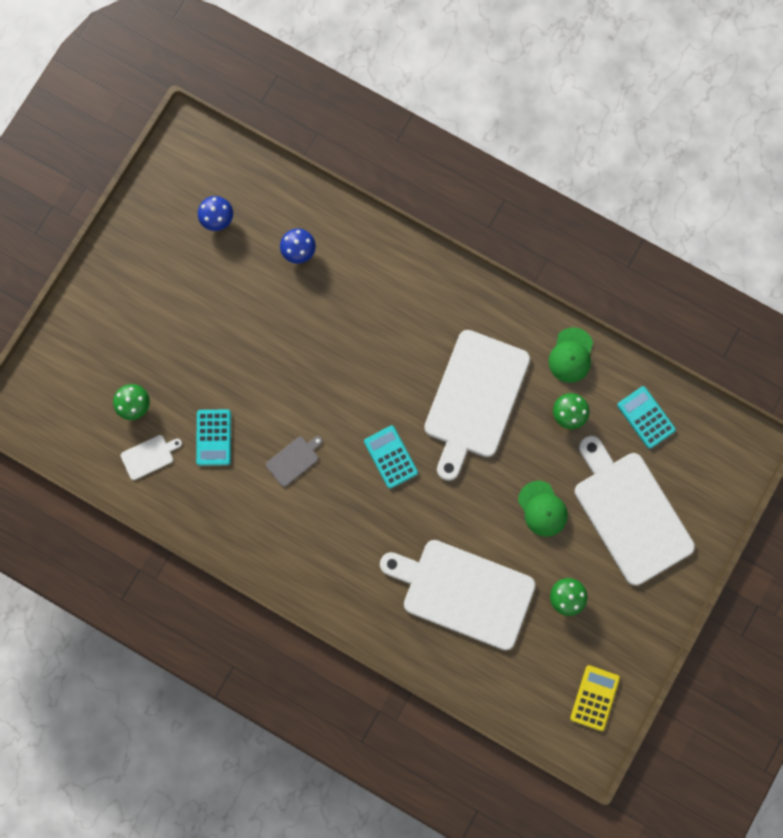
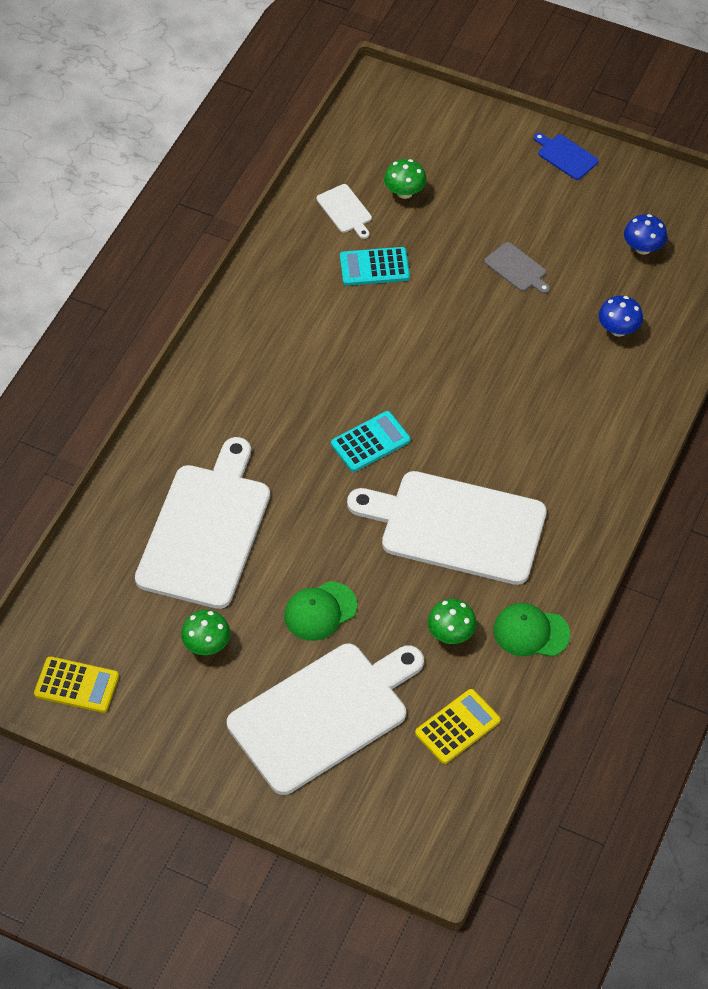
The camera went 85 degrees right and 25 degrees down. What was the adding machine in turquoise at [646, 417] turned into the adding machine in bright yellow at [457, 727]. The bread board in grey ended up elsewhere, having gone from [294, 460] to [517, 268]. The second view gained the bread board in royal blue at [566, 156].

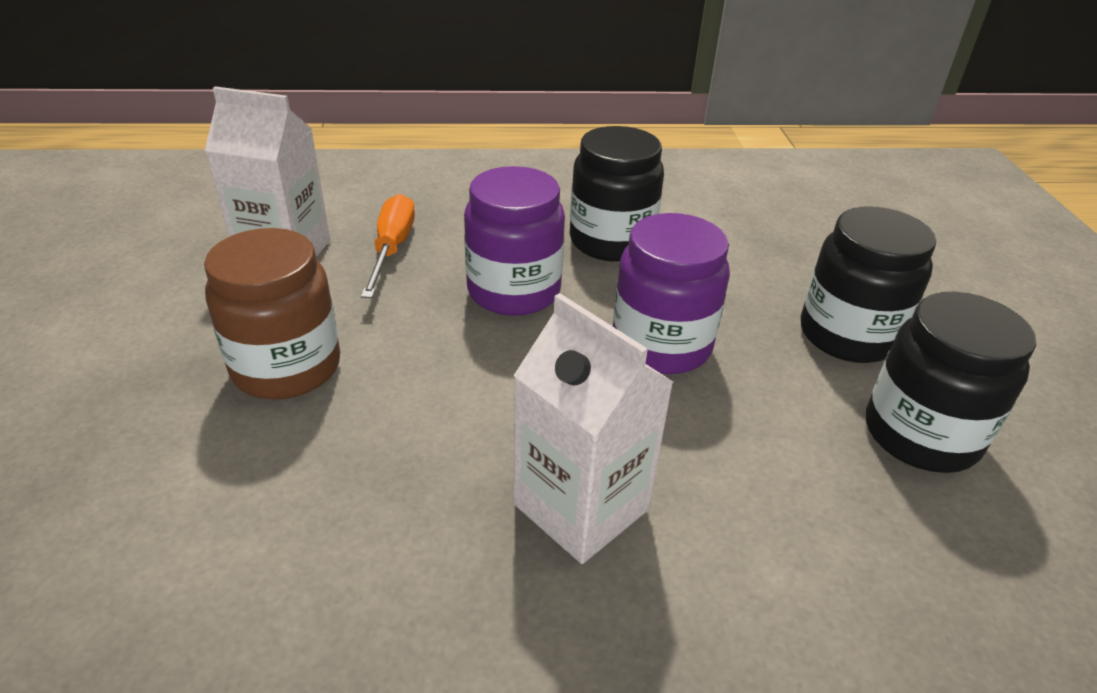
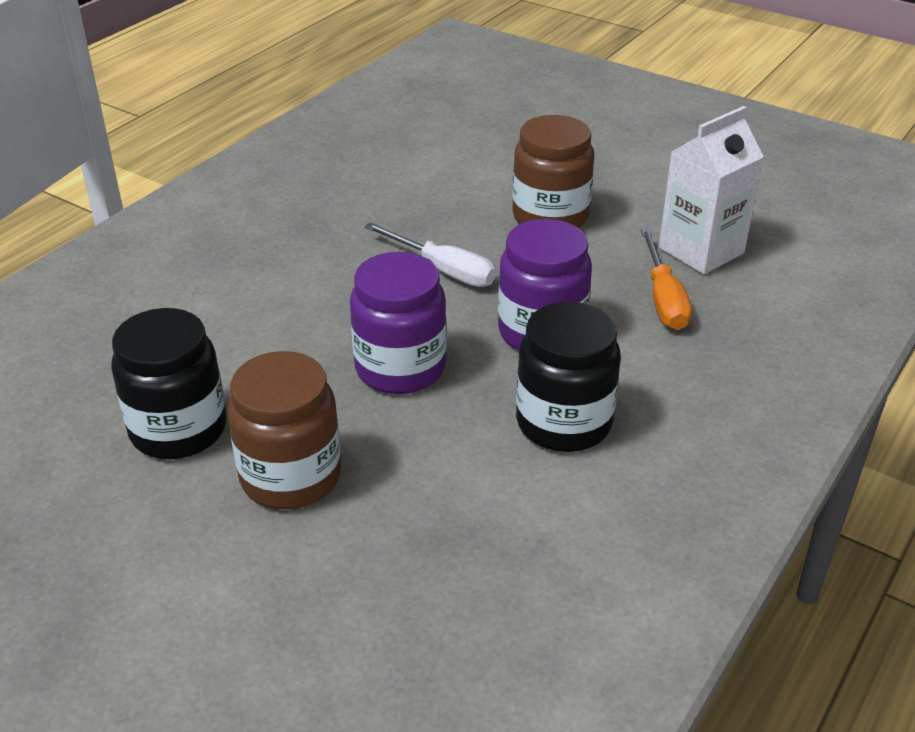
The camera went 130 degrees right and 0 degrees up. What was the jar in jet-black at [848, 335] turned into the jar in russet at [291, 477]. The second view gained the screwdriver in snow-white at [443, 270]. The screwdriver in bright orange at [392, 249] ended up facing another way, 45 degrees clockwise from before. The second view lost the milk carton in snow-white at [581, 507].

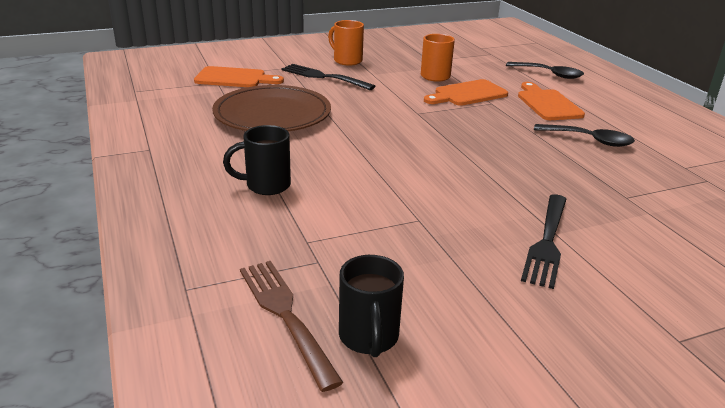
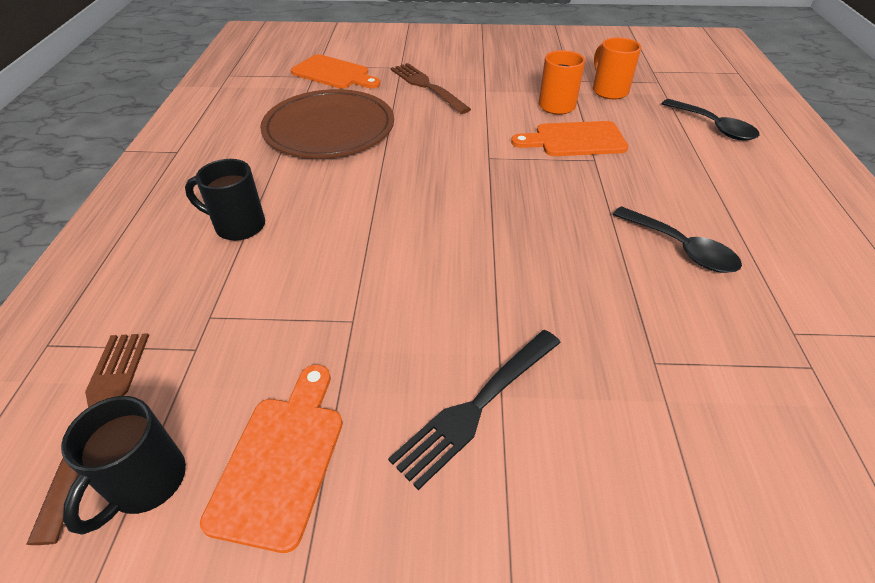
The camera went 25 degrees right and 15 degrees up. The bread board in bright orange ended up elsewhere, having gone from [547, 104] to [281, 460]. What was the table fork in jet-black at [324, 77] turned into the table fork in russet at [427, 87]. The tea mug in bright orange ended up elsewhere, having gone from [347, 60] to [609, 91].

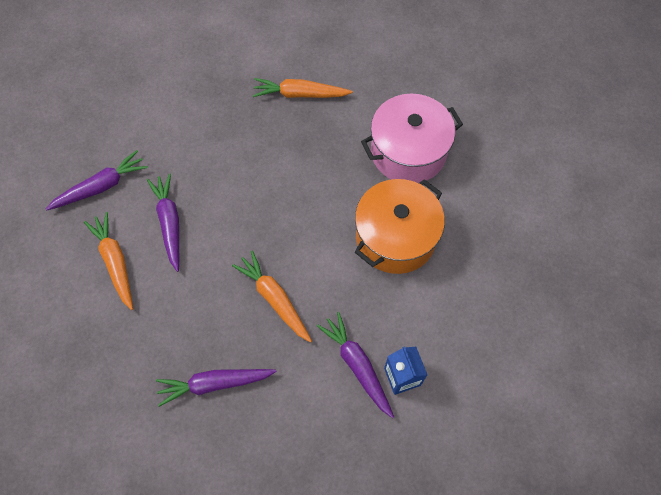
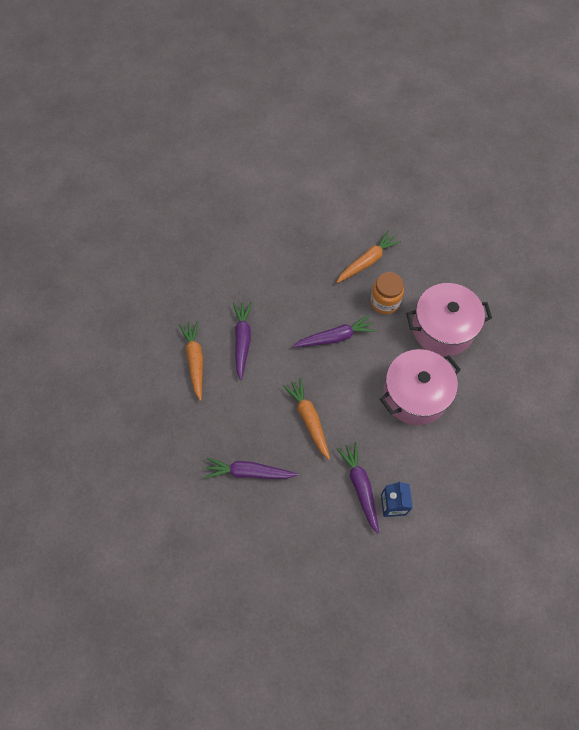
The camera went 15 degrees right and 0 degrees up. The root vegetable in royal purple ended up elsewhere, having gone from [101, 187] to [335, 337]. The root vegetable in bright orange at [300, 94] ended up facing another way, 120 degrees clockwise from before. The second view gained the jar in bright orange at [384, 302]. What was the stockpot in bright orange at [395, 237] turned into the stockpot in pink at [415, 395].

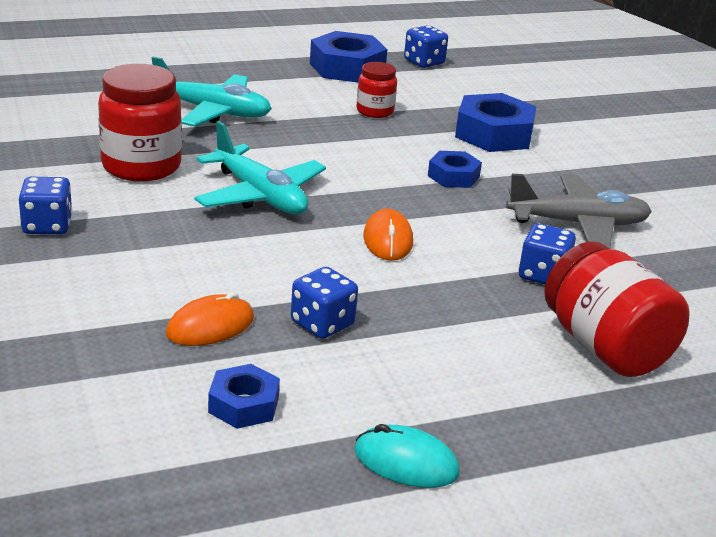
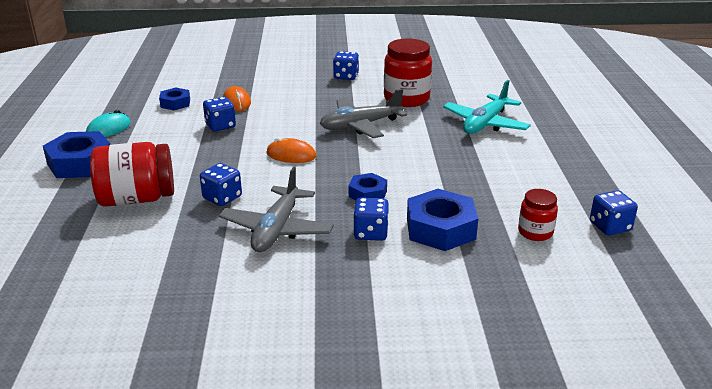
The camera went 110 degrees right and 0 degrees up. The hexagon nut in royal blue ended up elsewhere, having gone from [347, 68] to [80, 163]. What was the plane in turquoise at [260, 195] turned into the plane in grey at [360, 126]. The second view gained the dice in royal blue at [371, 233]. The jar in scarlet ended up elsewhere, having gone from [375, 111] to [535, 232].

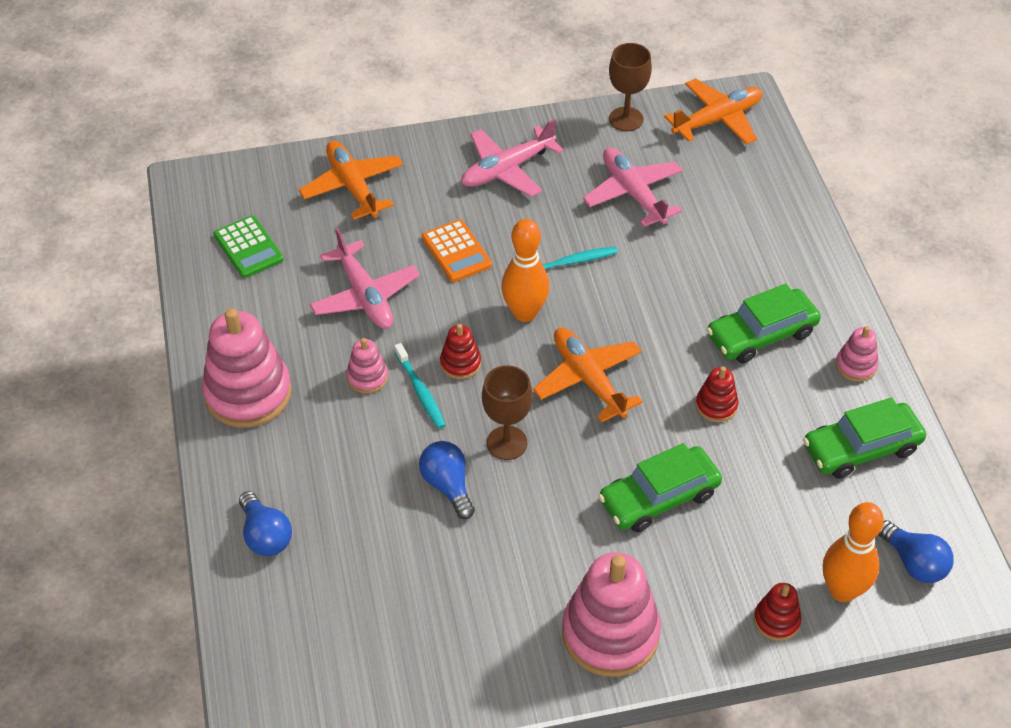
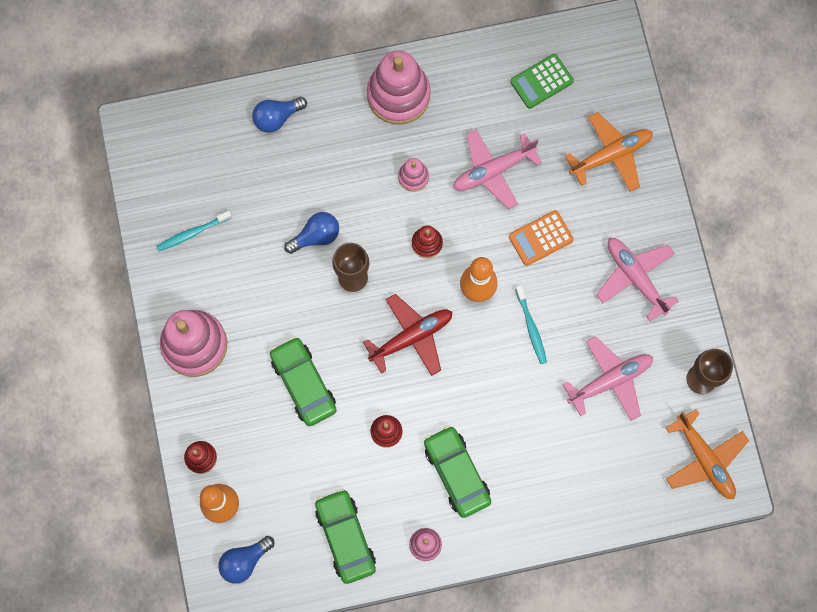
The camera went 90 degrees right and 25 degrees up. The tooth brush in turquoise ended up elsewhere, having gone from [420, 391] to [193, 233]. What was the plane in bright orange at [588, 379] turned into the plane in scarlet at [412, 337].

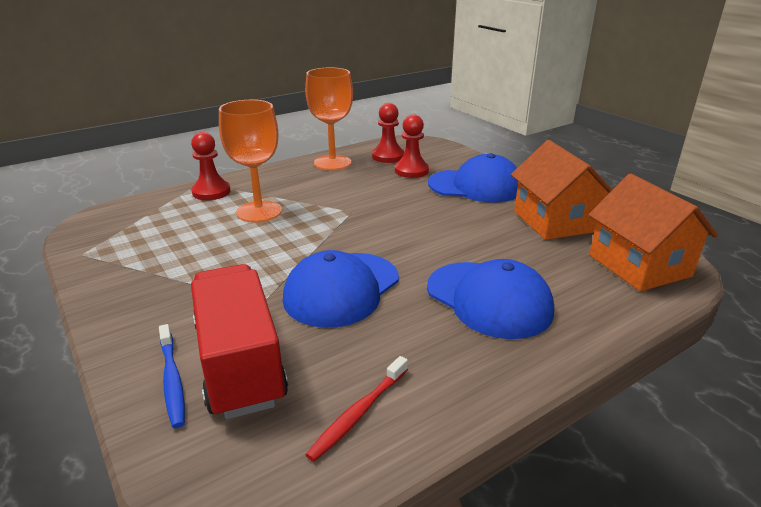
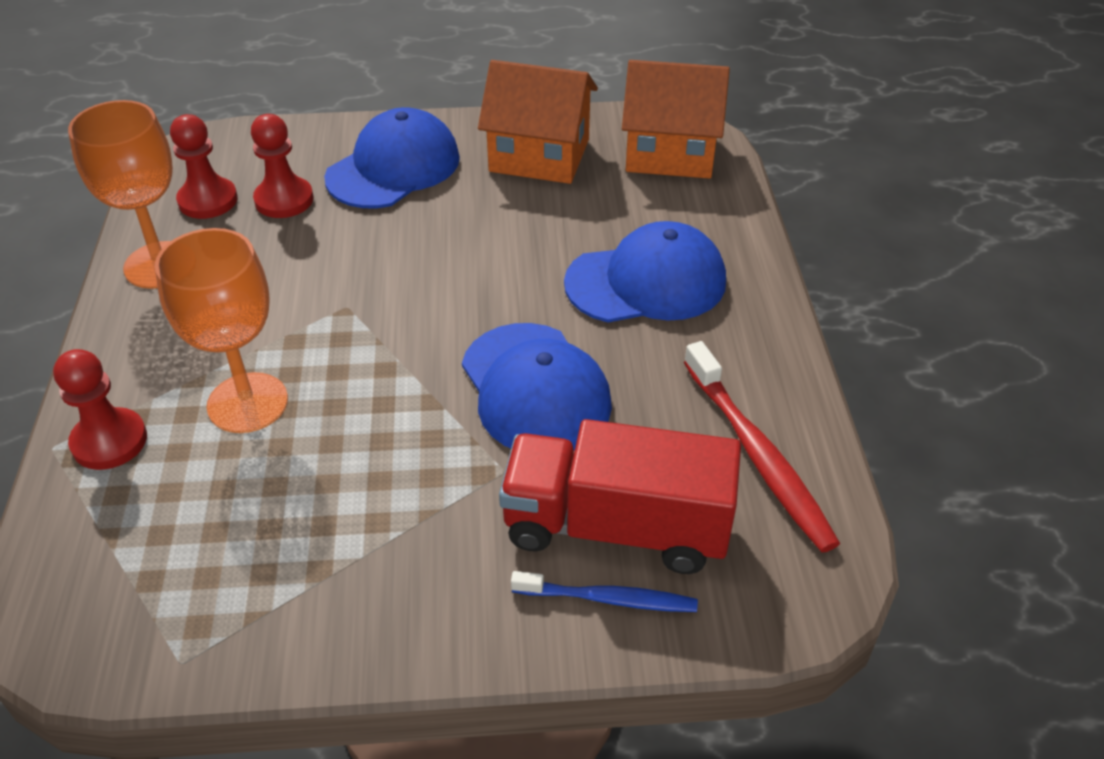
The camera went 60 degrees left and 15 degrees up. The size of the tooth brush in scarlet at [359, 413] changed by a factor of 1.62.

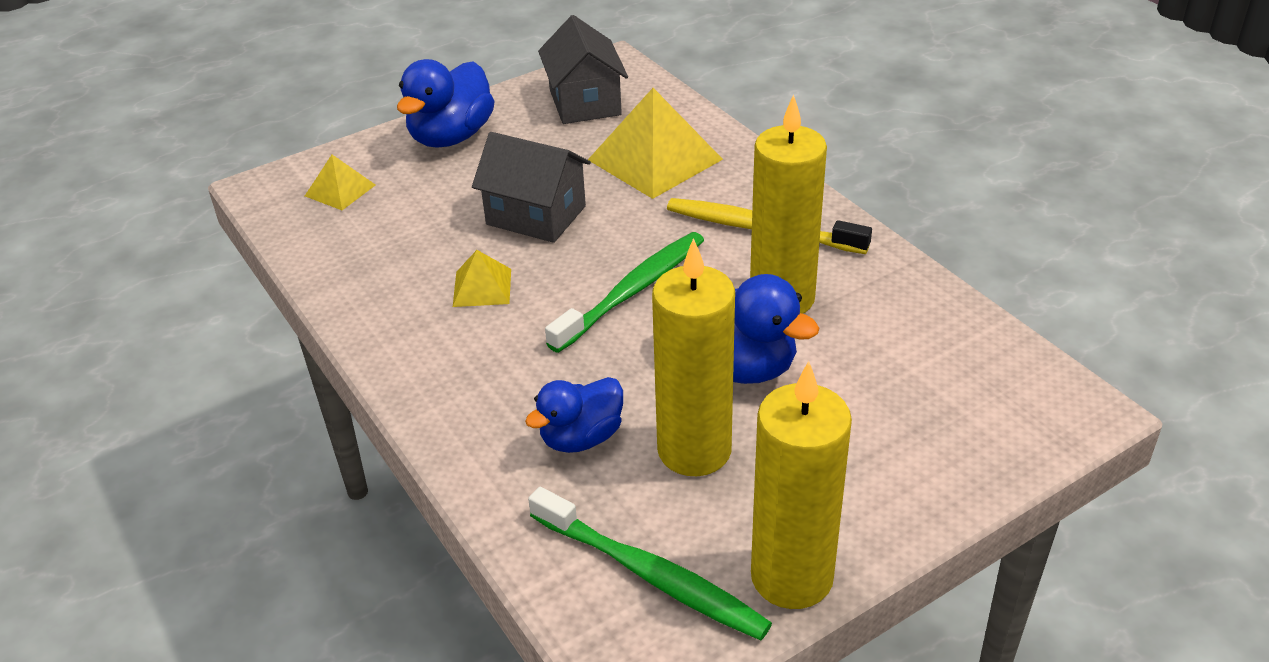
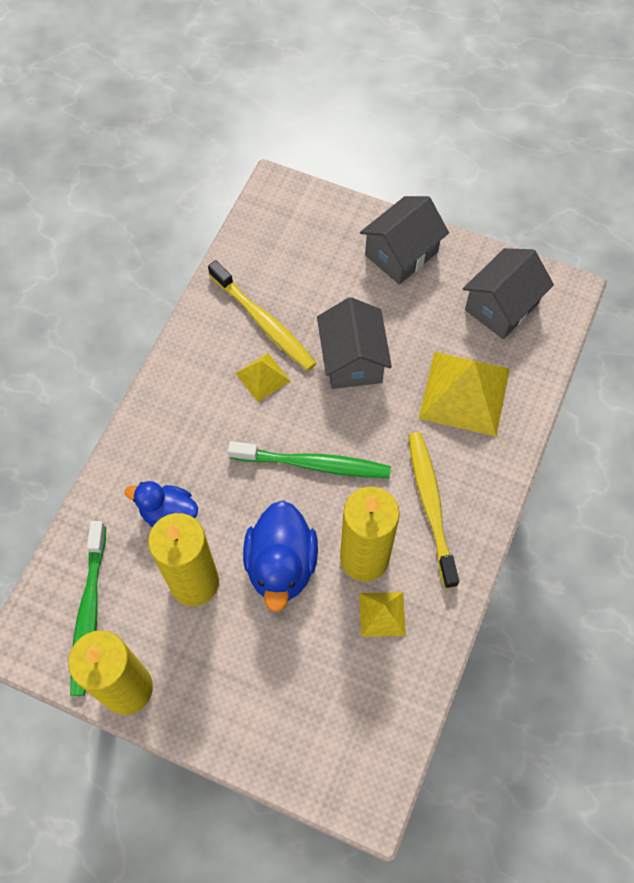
The camera went 55 degrees right and 25 degrees up. The second view gained the tooth brush in bright yellow at [264, 322]. The pyramid shape in bright yellow ended up elsewhere, having gone from [340, 190] to [382, 614]. Where the toy duck in royal blue stood at [451, 137], the cottage in grey came to stand at [401, 253].

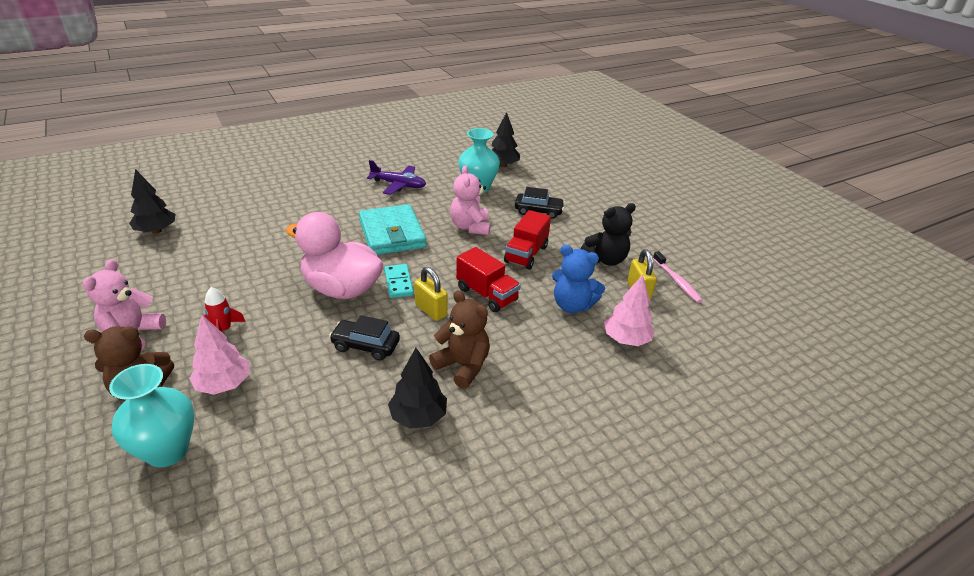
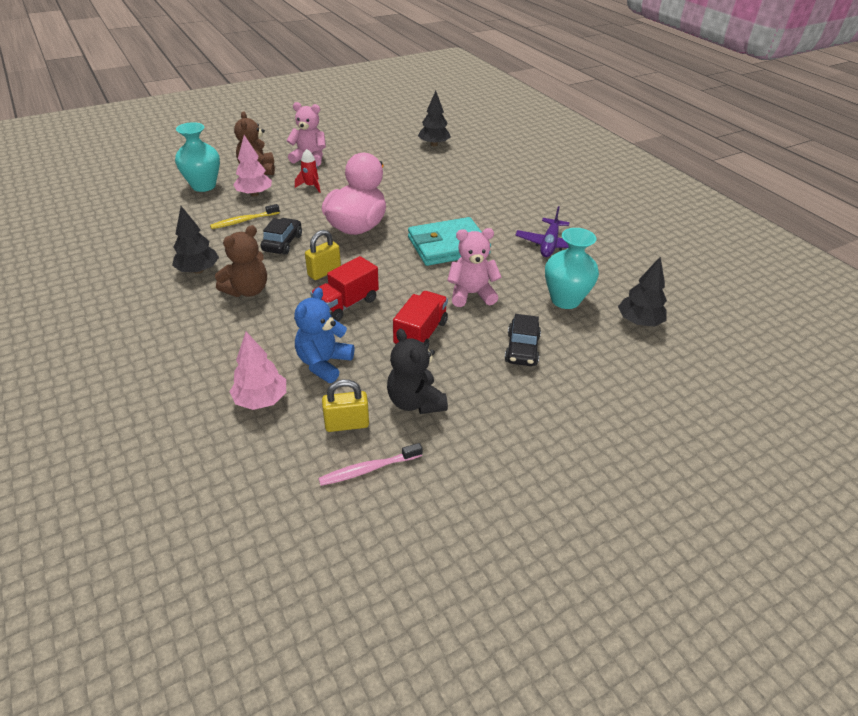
The camera went 90 degrees right and 5 degrees up. The second view gained the tooth brush in bright yellow at [244, 221]. The toy truck in scarlet at [526, 254] ended up facing another way, 90 degrees clockwise from before. The second view lost the domino in turquoise at [398, 283].

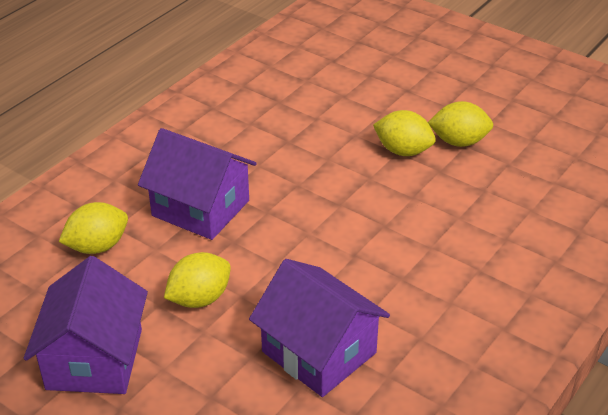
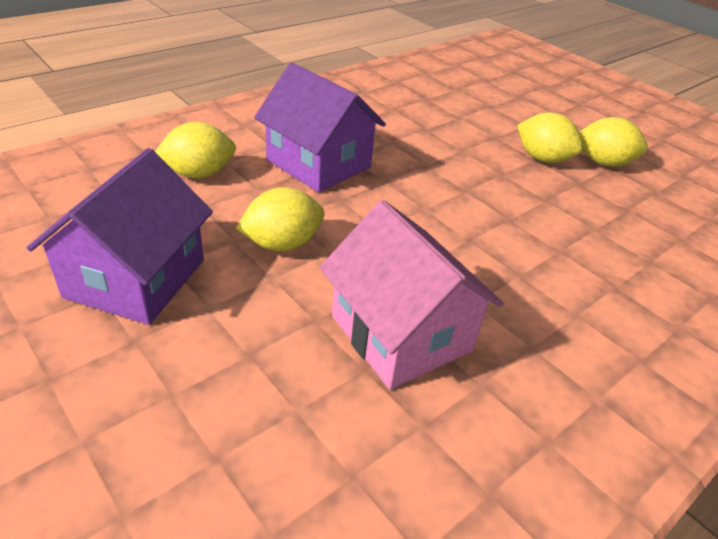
The camera went 10 degrees right and 0 degrees up. What was the cottage in royal purple at [319, 352] turned into the cottage in pink at [401, 333].

